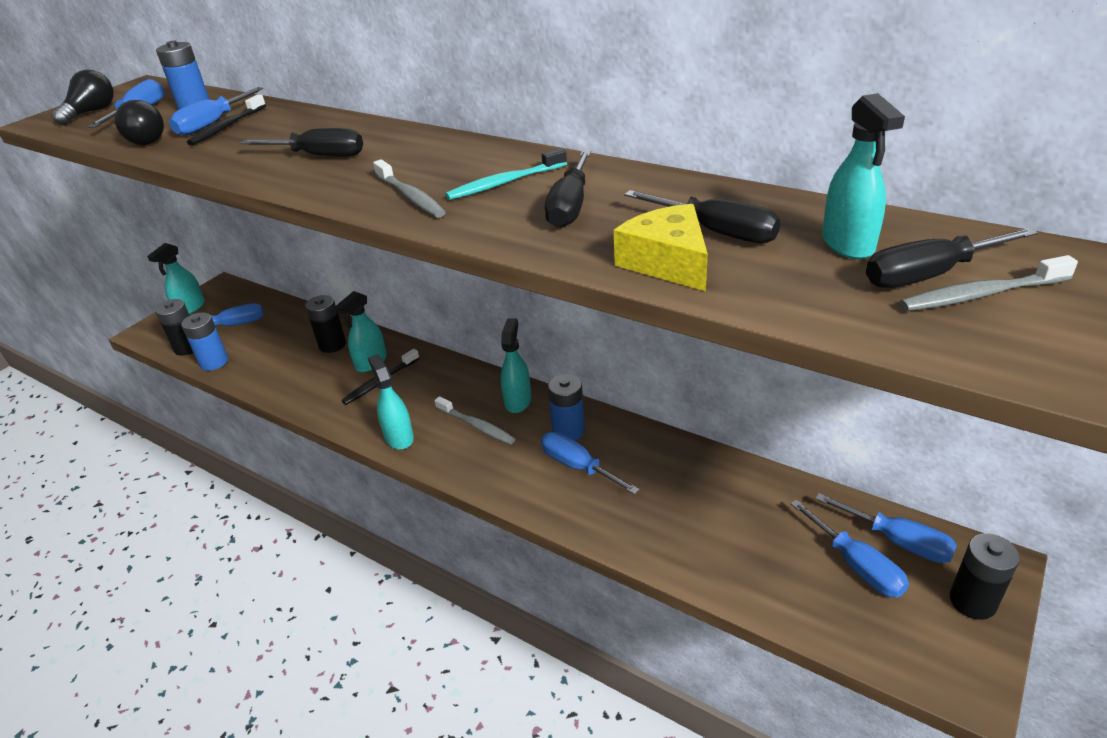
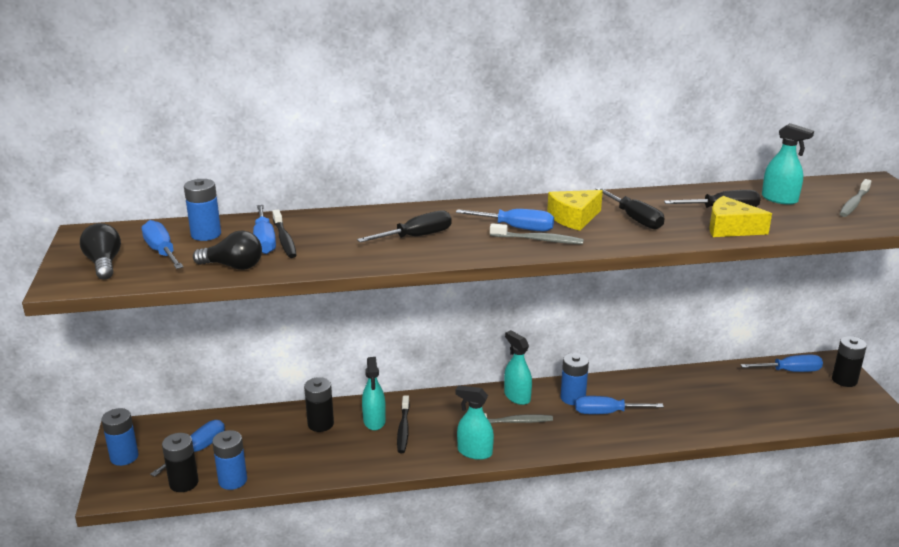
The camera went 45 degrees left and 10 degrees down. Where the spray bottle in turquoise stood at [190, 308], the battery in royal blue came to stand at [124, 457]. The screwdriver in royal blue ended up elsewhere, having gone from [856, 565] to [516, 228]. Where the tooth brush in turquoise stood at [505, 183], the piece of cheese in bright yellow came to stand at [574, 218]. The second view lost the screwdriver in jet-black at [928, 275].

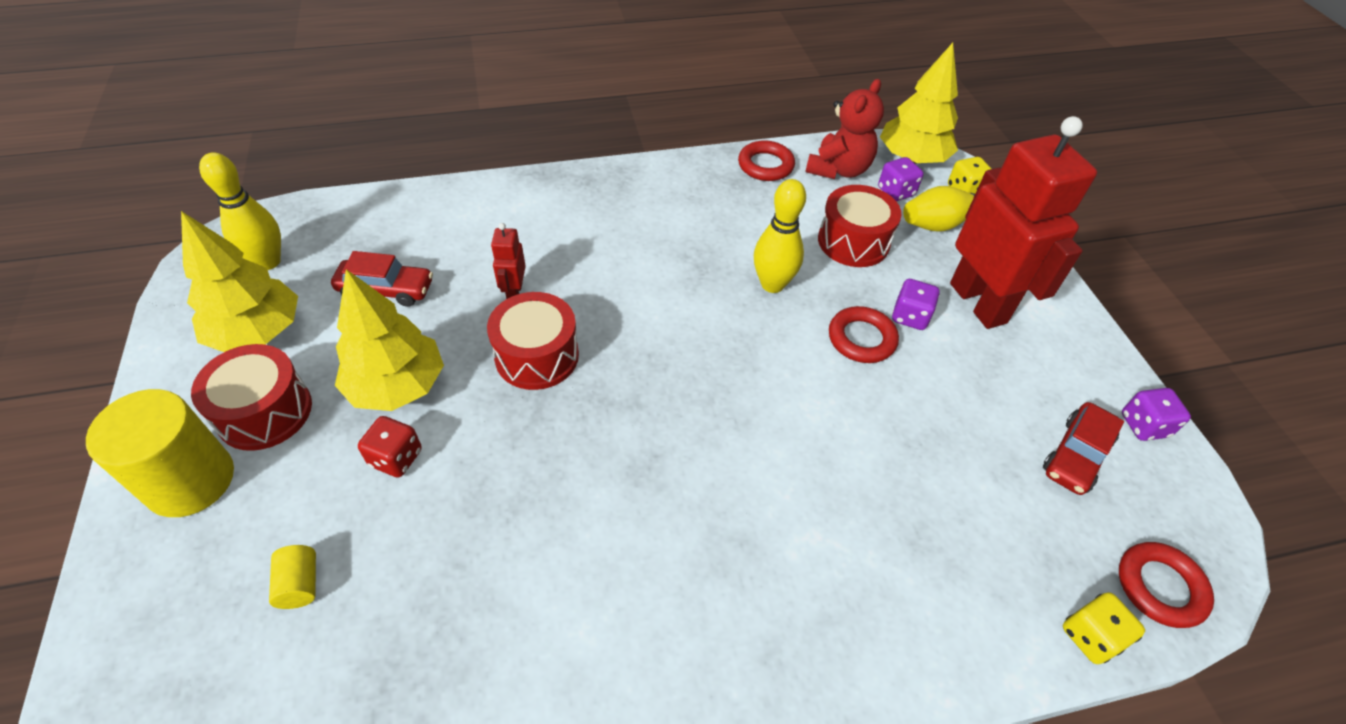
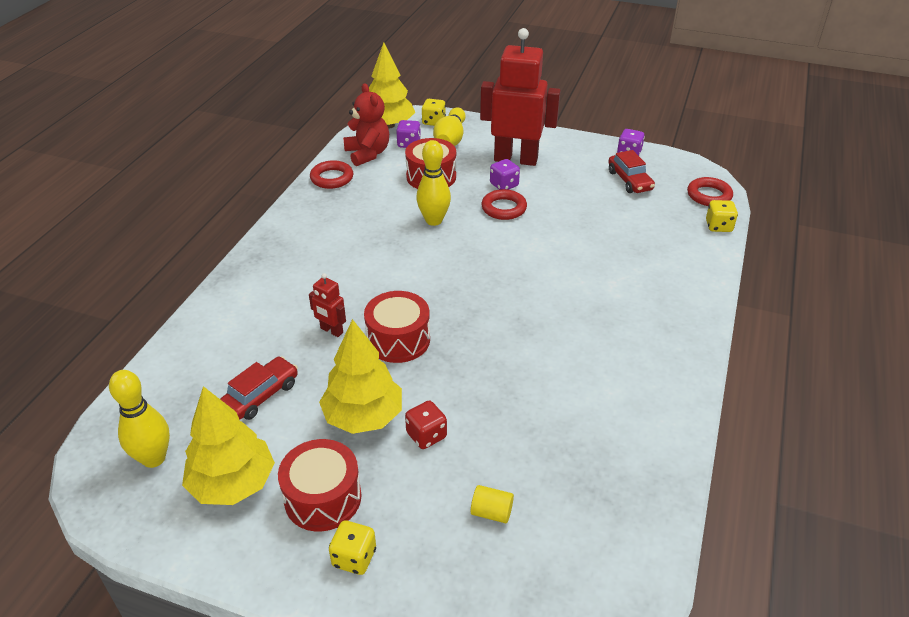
The camera went 55 degrees left and 10 degrees down. Where the solid cylinder in bright yellow stood at [190, 481], the dice in bright yellow came to stand at [354, 558].

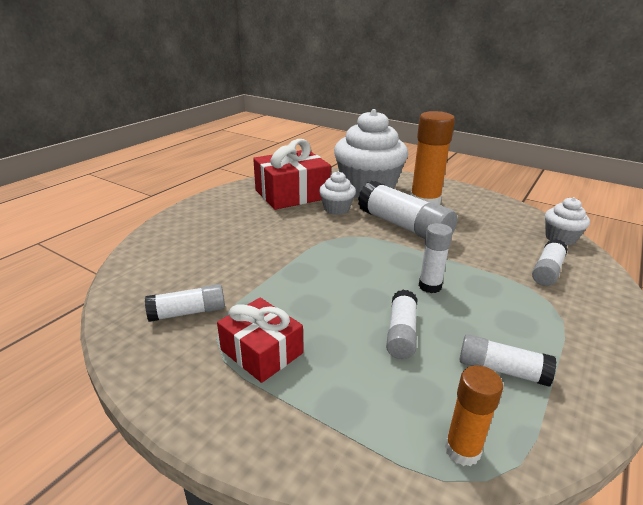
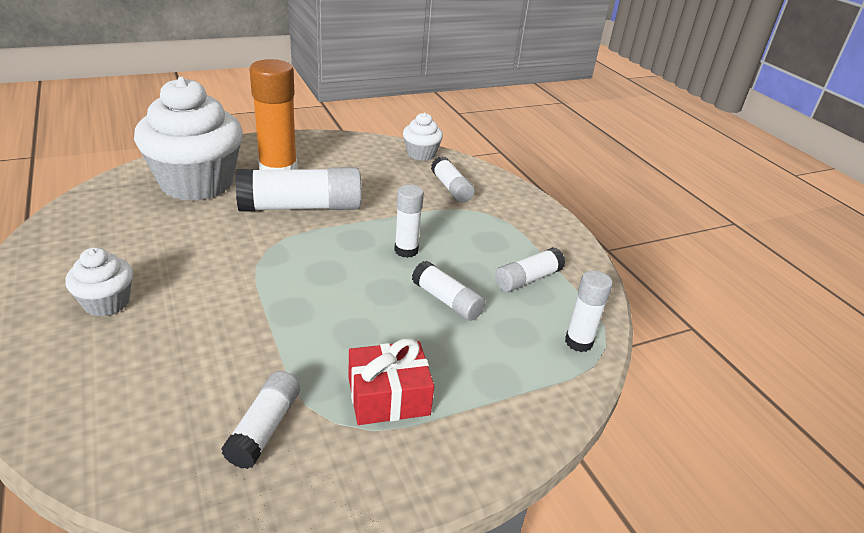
The camera went 60 degrees left and 5 degrees up. The muffin in snow-white ended up elsewhere, having gone from [336, 209] to [107, 303]. What was the glue stick in bright orange at [462, 450] turned into the glue stick in snow-white at [578, 342]. The second view lost the present in scarlet at [292, 194].

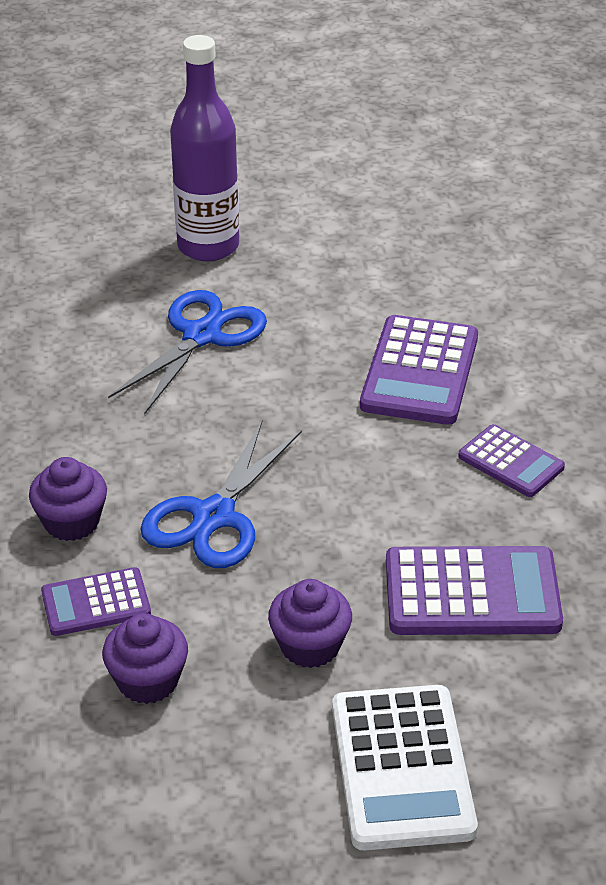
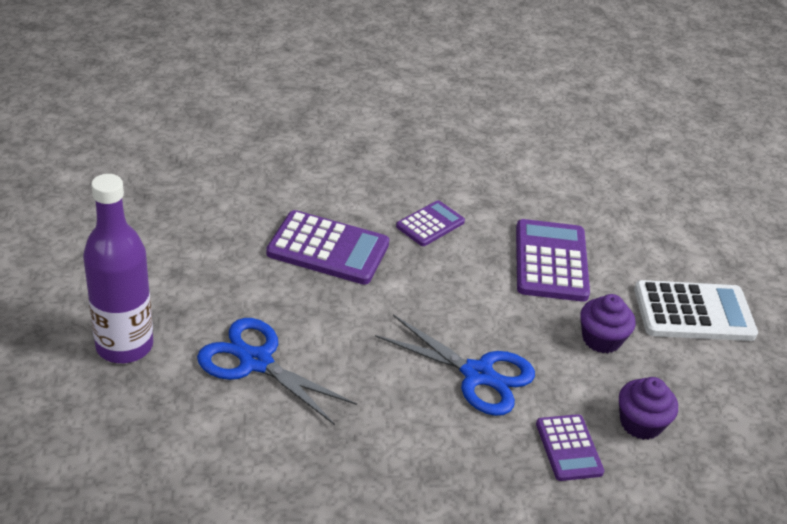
The camera went 90 degrees left and 0 degrees up. The second view lost the muffin in royal purple at [71, 522].

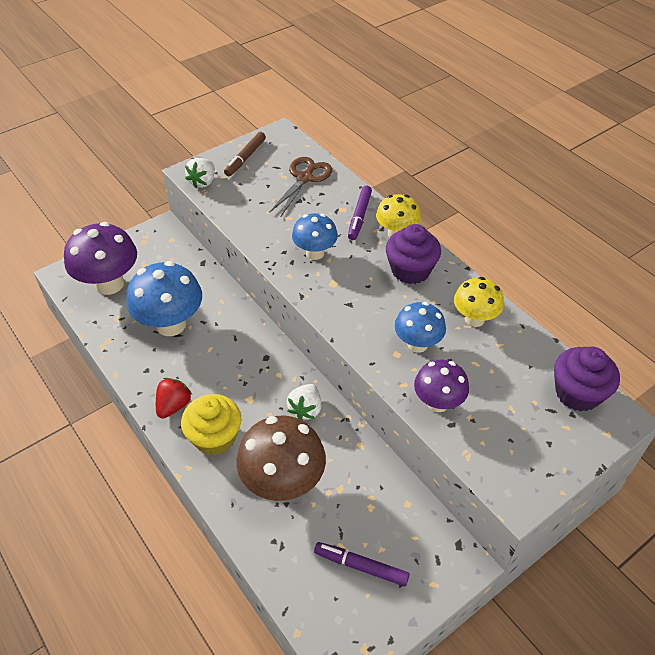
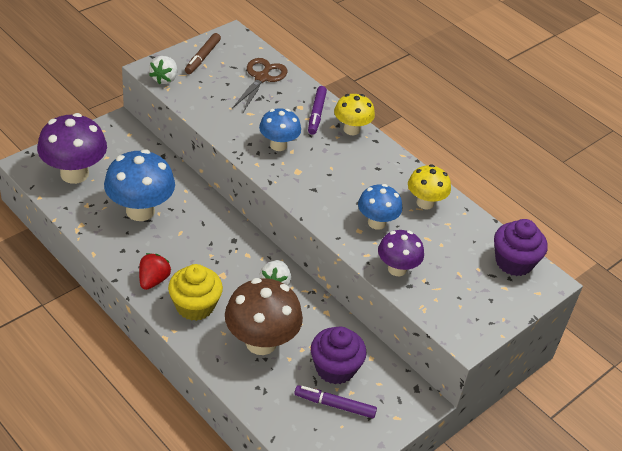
The camera went 10 degrees left and 5 degrees down. The muffin in royal purple ended up elsewhere, having gone from [410, 270] to [335, 368].

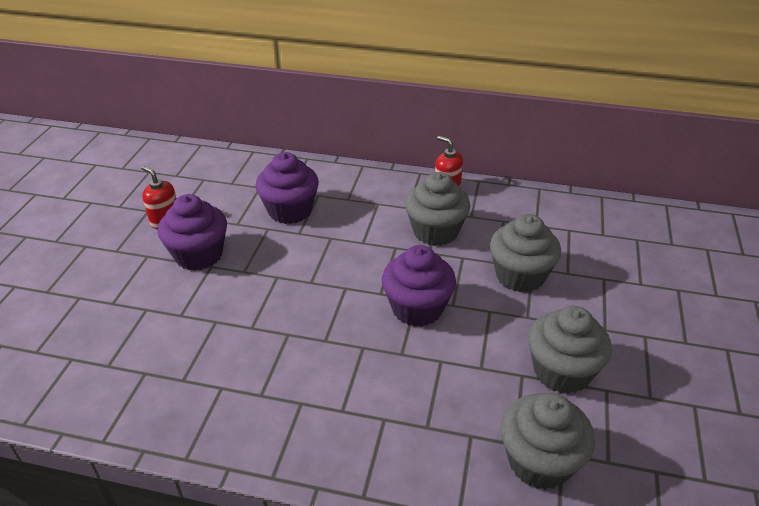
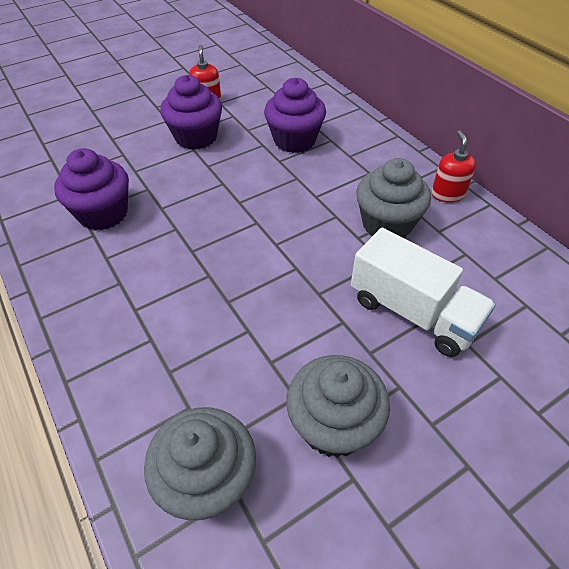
The camera went 45 degrees right and 10 degrees up. The muffin in royal purple ended up elsewhere, having gone from [417, 308] to [103, 213]. Where the muffin in grey stood at [520, 276], the toy truck in snow-white came to stand at [413, 312].

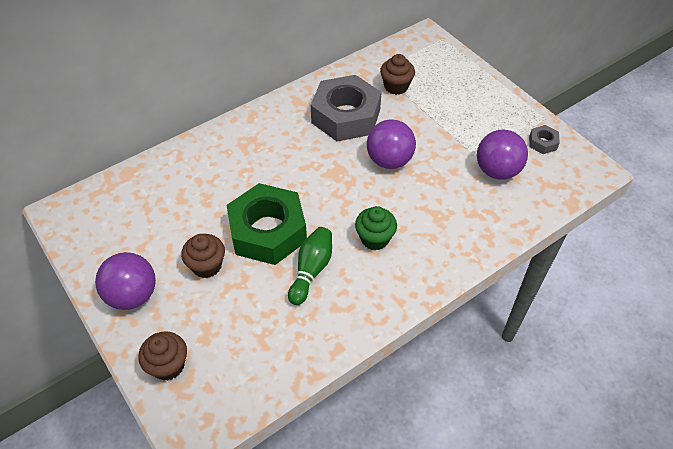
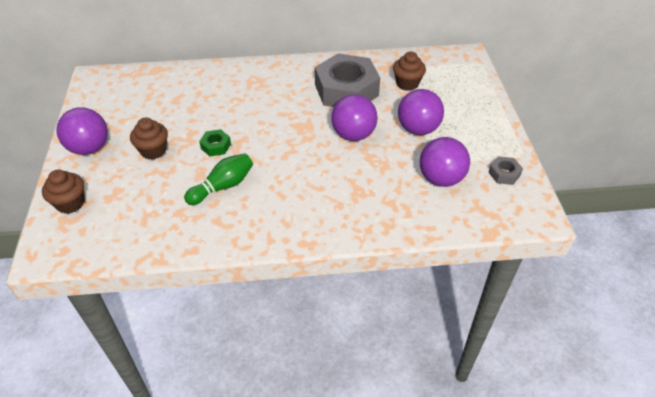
The camera went 30 degrees right and 5 degrees down. The size of the hexagon nut in leaf-green at [268, 231] changed by a factor of 0.42. The second view gained the sphere in royal purple at [418, 129]. The second view lost the muffin in leaf-green at [375, 238].

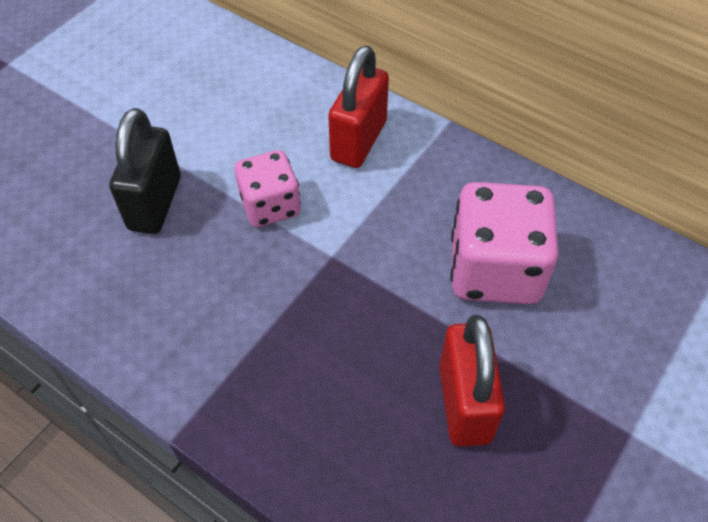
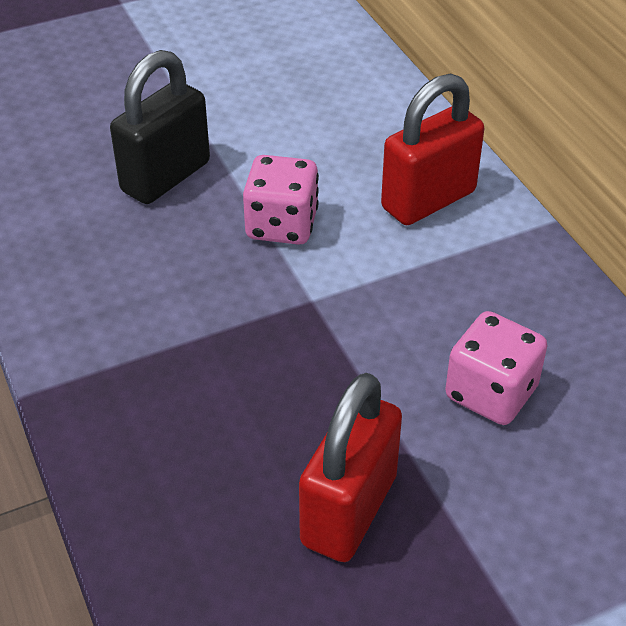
The camera went 30 degrees right and 10 degrees down. The size of the dice in pink at [494, 270] changed by a factor of 0.62.

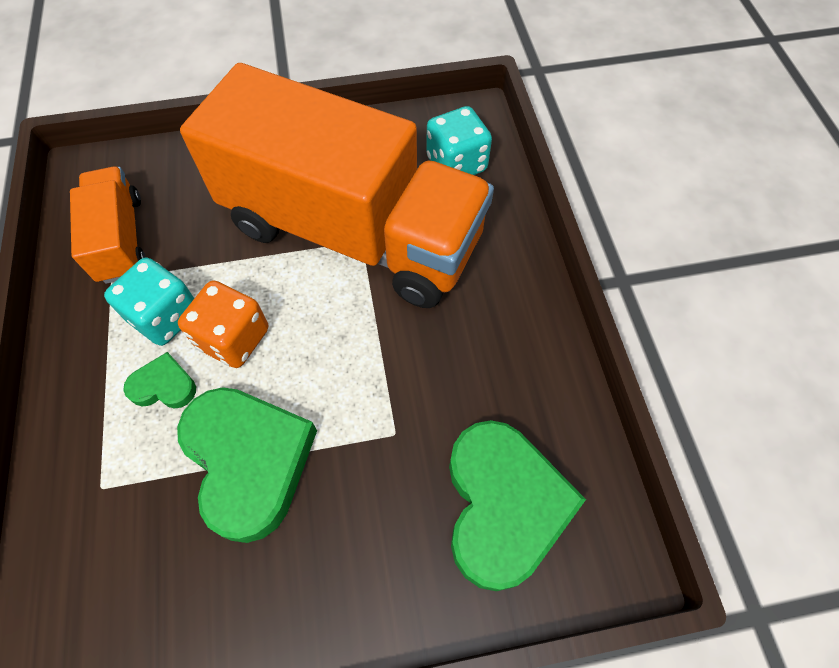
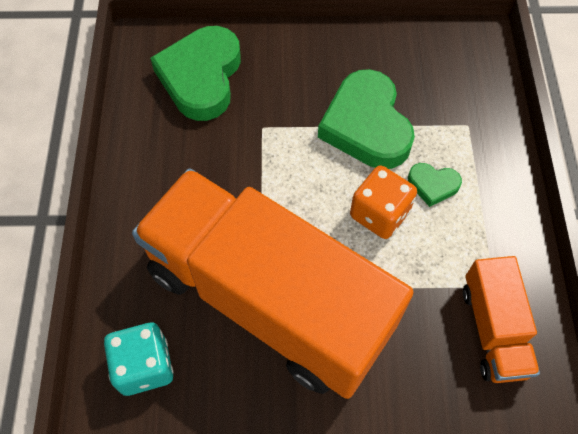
The camera went 170 degrees left and 0 degrees up. The second view lost the dice in turquoise at [166, 316].

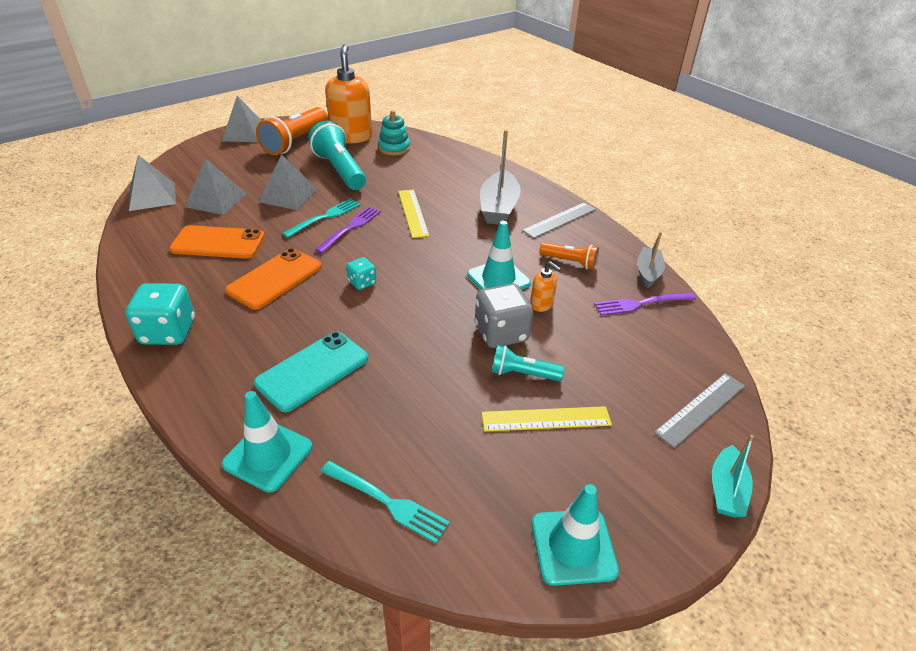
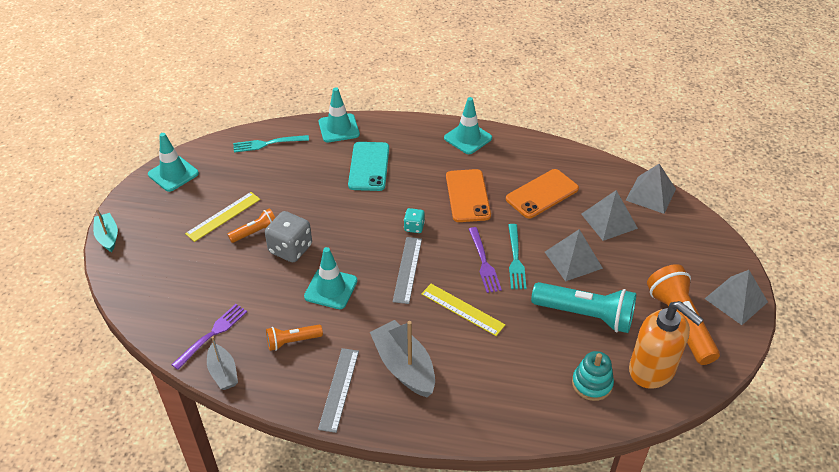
The camera went 140 degrees right and 5 degrees up. What was the torch in turquoise at [522, 374] turned into the torch in bright orange at [255, 232]. The straightedge in grey ended up elsewhere, having gone from [701, 409] to [407, 269]. Where the dice in turquoise stood at [168, 332], the road cone in turquoise came to stand at [468, 138]. The second view lost the soap dispenser in bright orange at [541, 305].

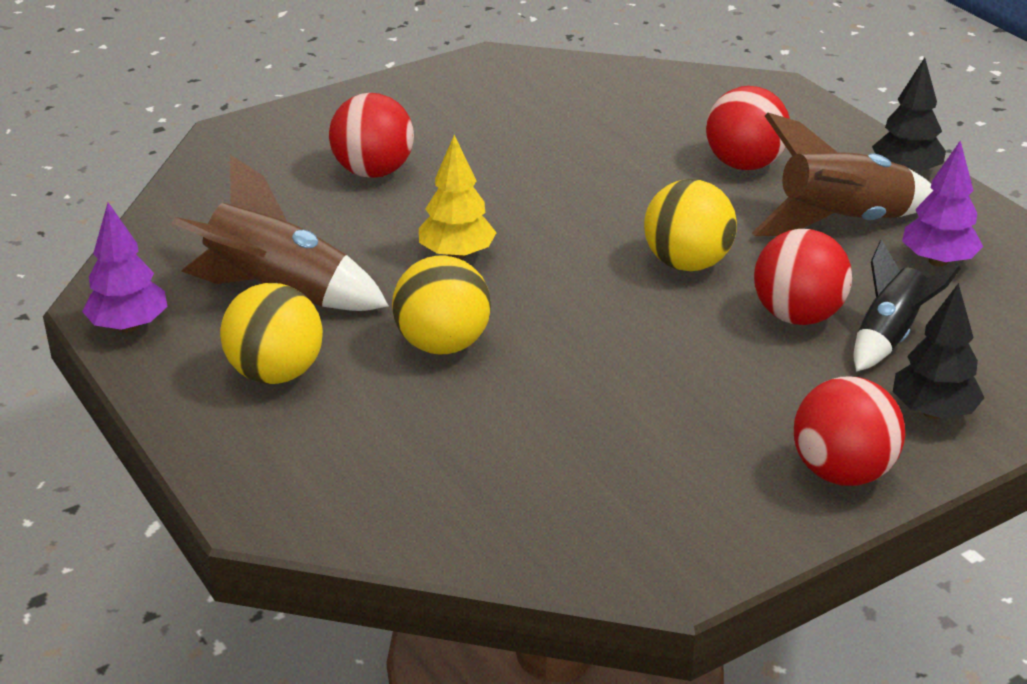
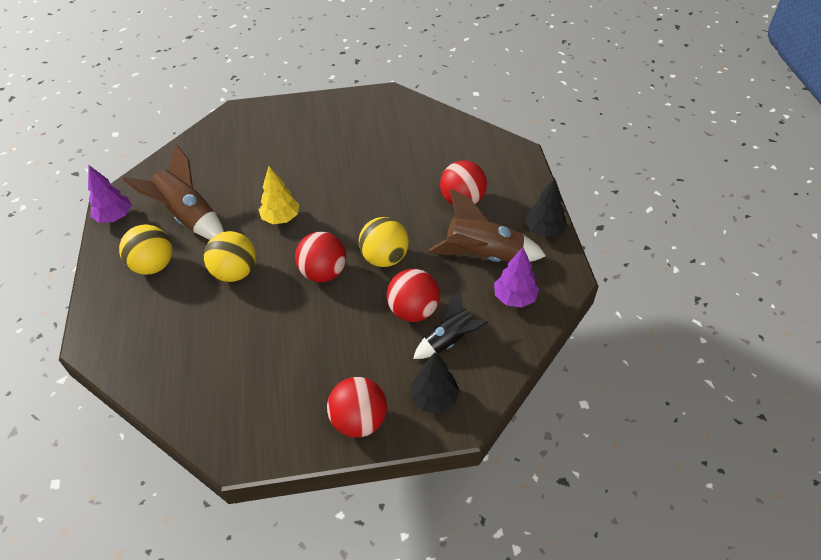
The camera went 25 degrees right and 15 degrees up. The sphere in scarlet ended up elsewhere, having gone from [373, 172] to [323, 273].

